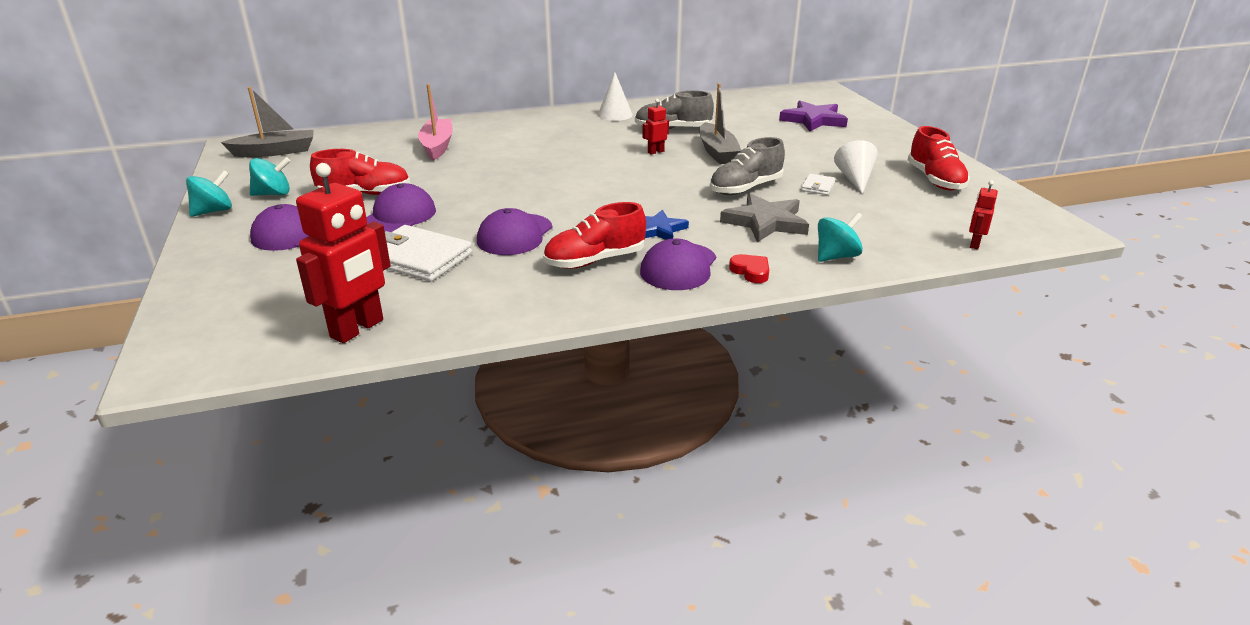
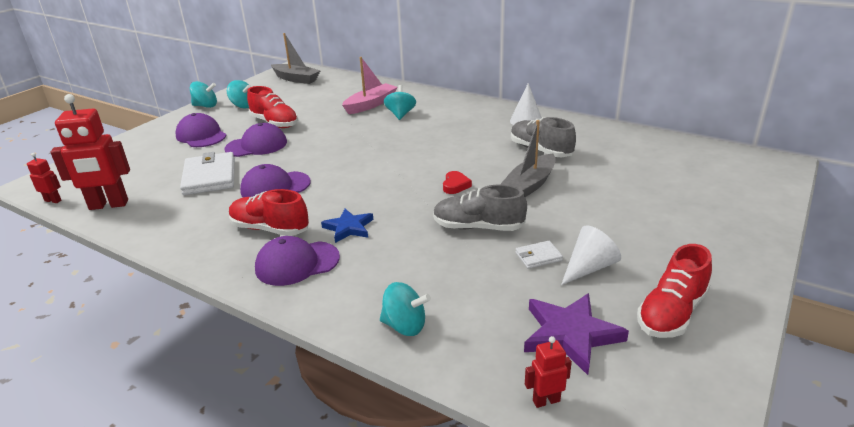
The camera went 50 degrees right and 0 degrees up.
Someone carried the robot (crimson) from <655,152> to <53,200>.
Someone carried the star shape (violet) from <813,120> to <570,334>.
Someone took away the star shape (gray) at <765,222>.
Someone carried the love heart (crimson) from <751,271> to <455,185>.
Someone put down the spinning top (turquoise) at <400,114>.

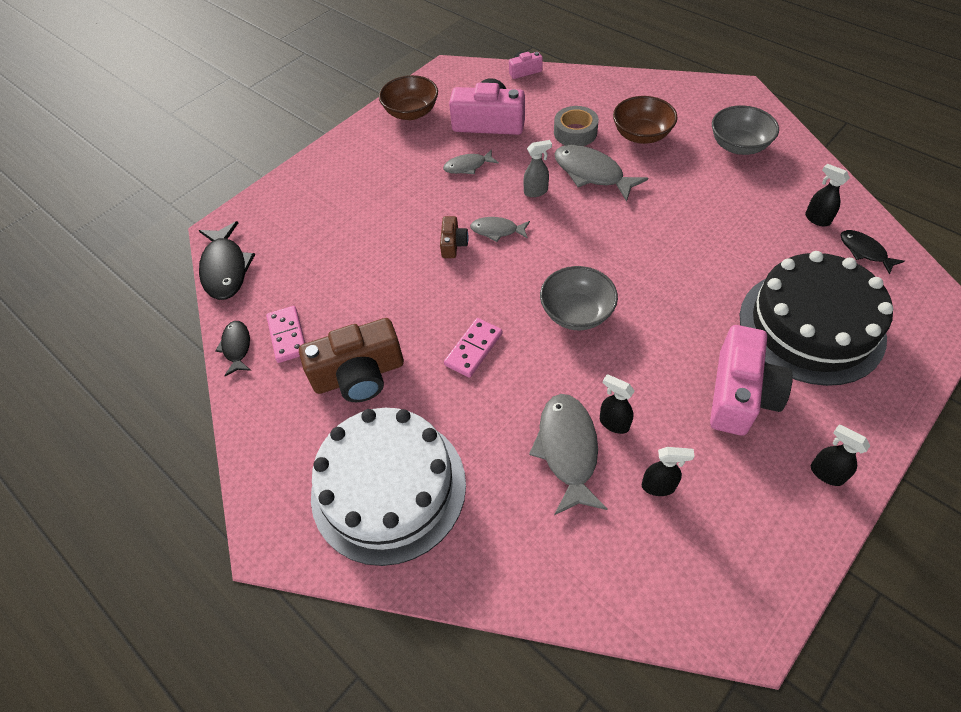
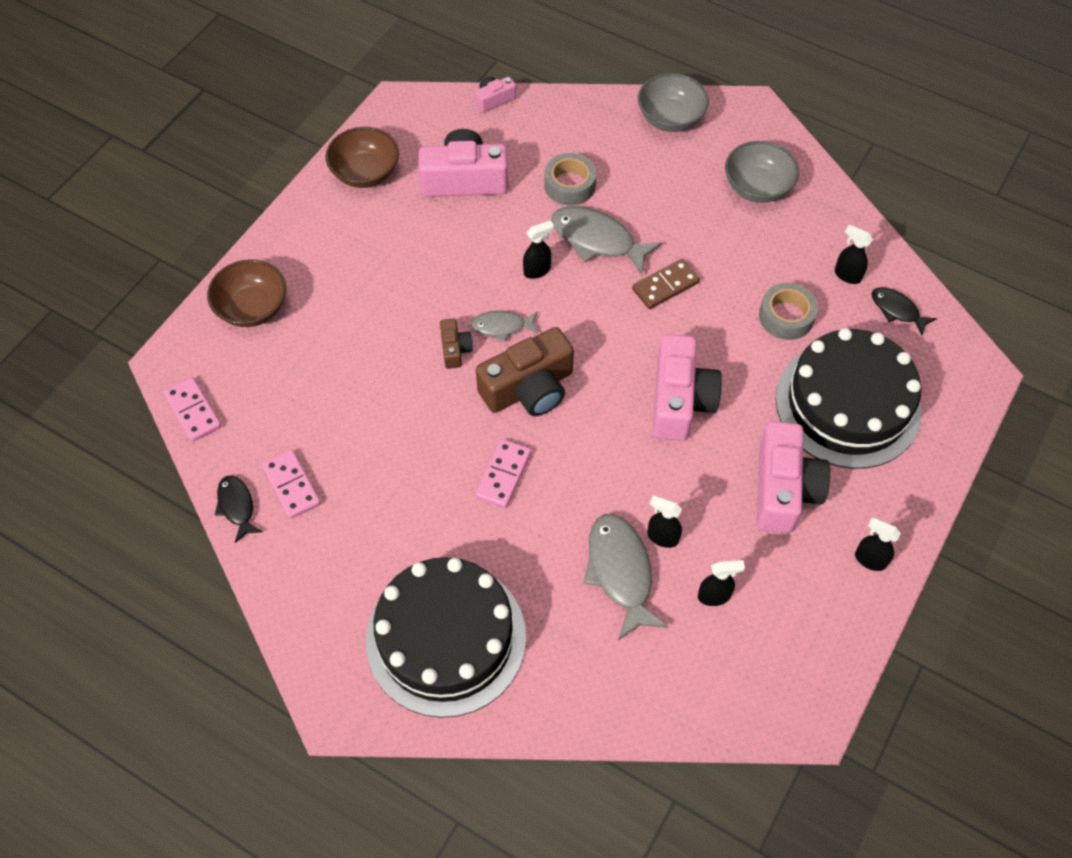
The camera went 15 degrees left and 5 degrees up.
Someone carried the deep dish (brown) from <641,135> to <252,308>.
Someone repainted the sprayer (gray) at <536,191>, which became the sprayer (jet-black) at <537,270>.
Someone took away the fish figure (gray) at <468,166>.
Someone swapped the fish figure (jet-black) at <225,268> for the domino tile (rosy) at <193,411>.
Someone carried the deep dish (gray) from <576,313> to <670,118>.
Someone carried the photo camera (brown) from <359,375> to <529,388>.
Someone repainted the layer cake (white) at <388,488>, which became the layer cake (jet-black) at <446,638>.
Someone put down the domino tile (brown) at <665,286>.
Someone put down the sticky tape (gray) at <786,317>.
Someone put down the photo camera (rosy) at <680,400>.

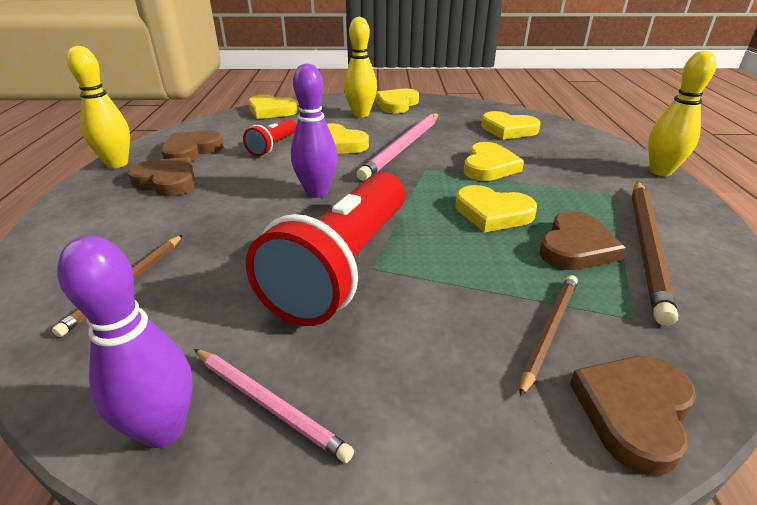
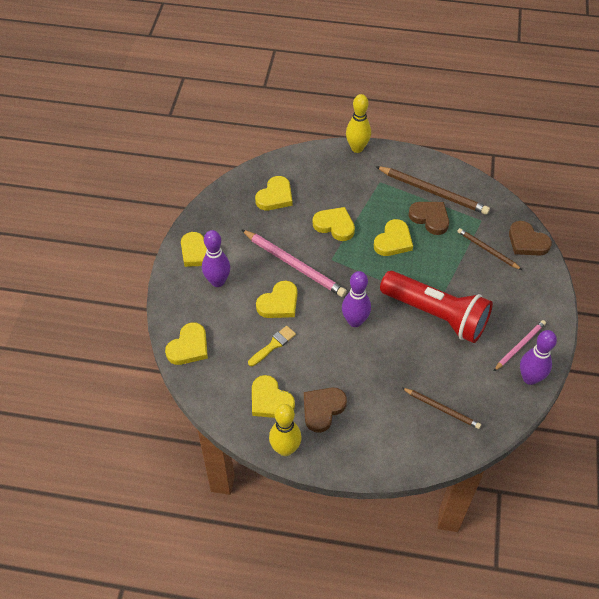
The camera went 80 degrees left and 20 degrees up.
Someone repainted the skittle (bright yellow) at <361,114>, which became the skittle (violet) at <218,281>.
Someone swapped the flashlight (crimson) at <273,146> for the brush (bright yellow) at <273,345>.
Someone repainted the love heart (brown) at <192,151>, which became the love heart (bright yellow) at <270,400>.

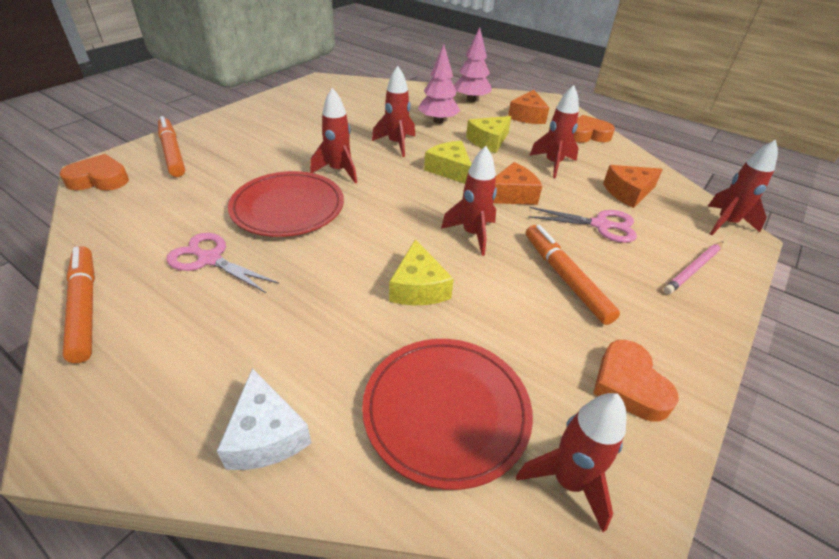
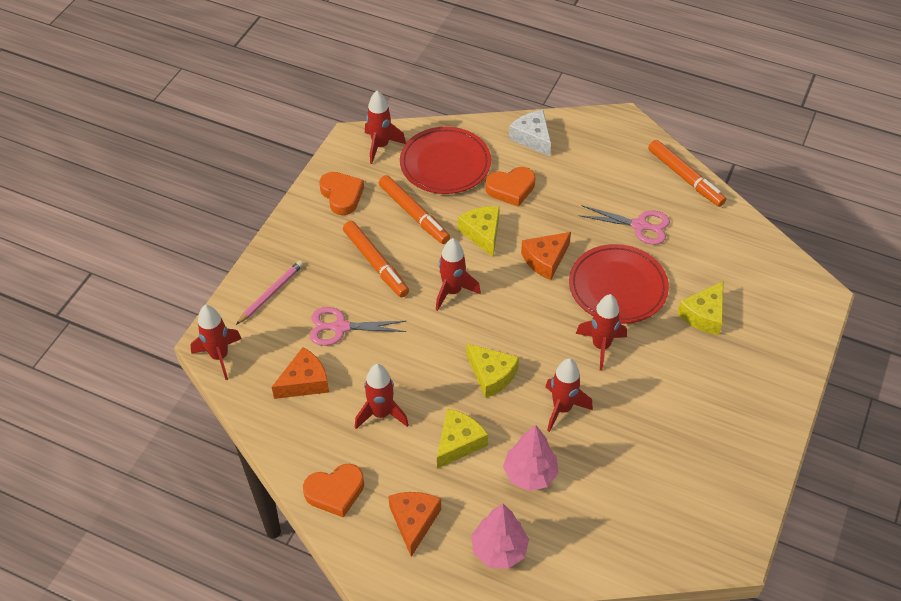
The camera went 170 degrees right and 10 degrees up.
Someone carried the marker pen (orange) from <172,152> to <414,214>.
Someone carried the love heart (orange) from <99,179> to <511,189>.
Someone carried the piece of cheese (orange) from <512,195> to <545,260>.
Someone put down the piece of cheese (bright yellow) at <703,315>.

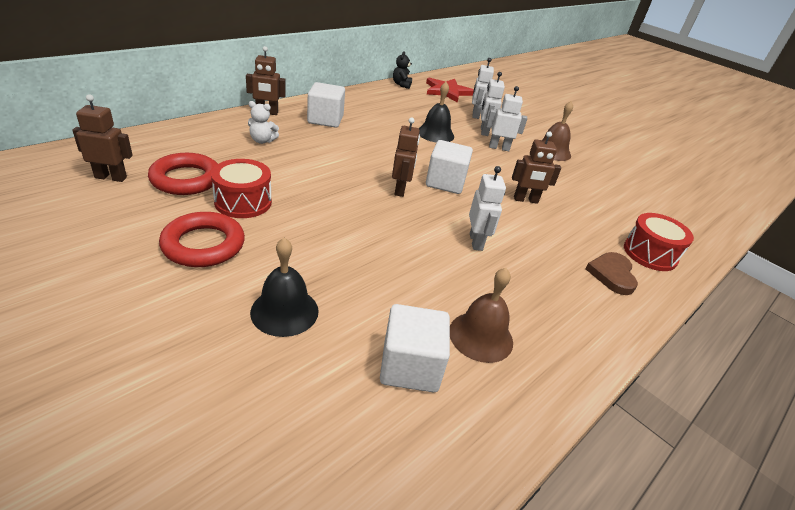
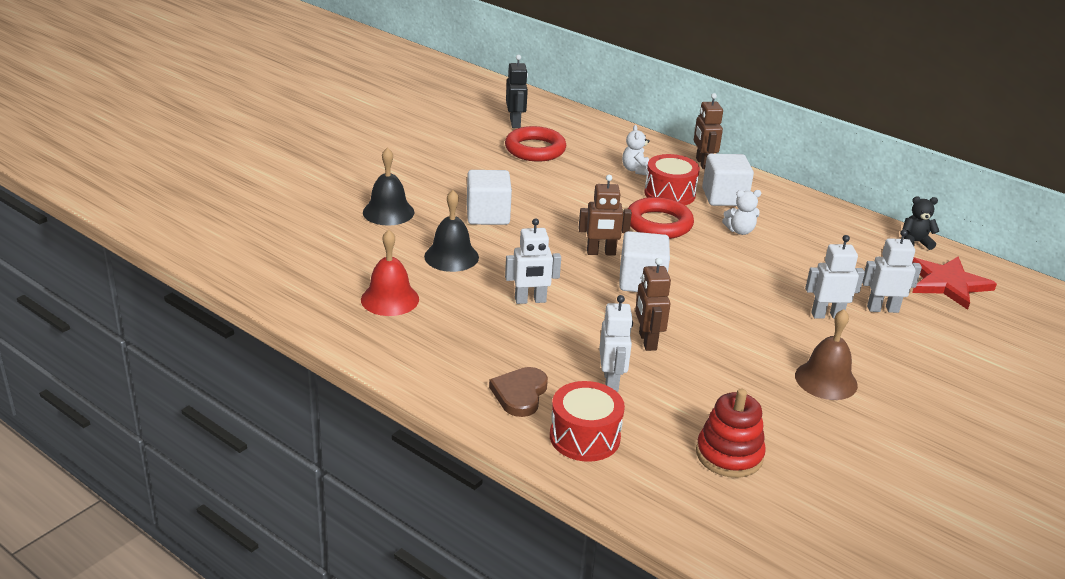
The camera went 85 degrees right and 5 degrees down.
Someone carried the hand bell (jet-black) from <435,134> to <451,256>.
Someone carried the robot (white) from <499,148> to <611,381>.
Someone repainted the robot (brown) at <111,177>, which became the robot (jet-black) at <515,123>.
Someone carried the toy drum (crimson) from <243,202> to <669,194>.
Someone carried the ring (crimson) from <203,245> to <658,224>.
Someone rotated the love heart (brown) at <612,275> by 75 degrees counterclockwise.
Someone repainted the hand bell (brown) at <481,336>, which became the hand bell (crimson) at <390,299>.
Someone carried the cube (white) from <410,366> to <488,215>.
Someone put down the teddy (white) at <740,231>.
Someone put down the stacking rings (crimson) at <729,455>.

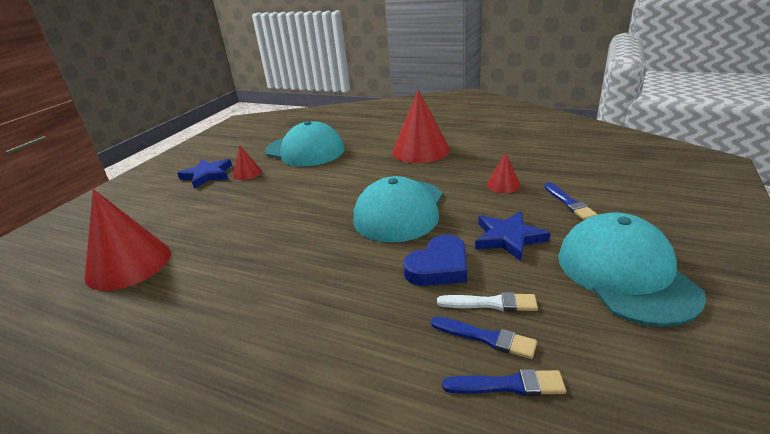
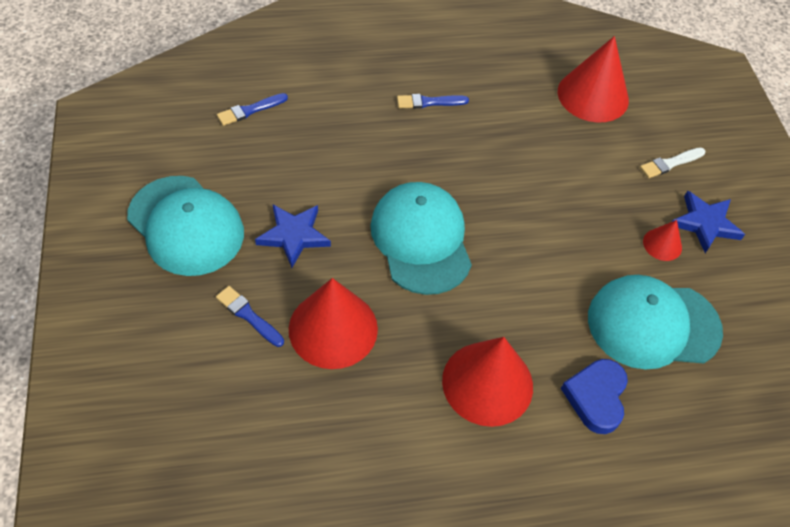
The camera went 140 degrees right and 25 degrees up.
Someone scaled the cone (crimson) at <503,185> by 2.08.
Someone carried the love heart (royal blue) from <439,267> to <596,397>.
Someone carried the brush (white) from <491,303> to <670,163>.
Someone carried the brush (royal blue) from <486,338> to <429,102>.

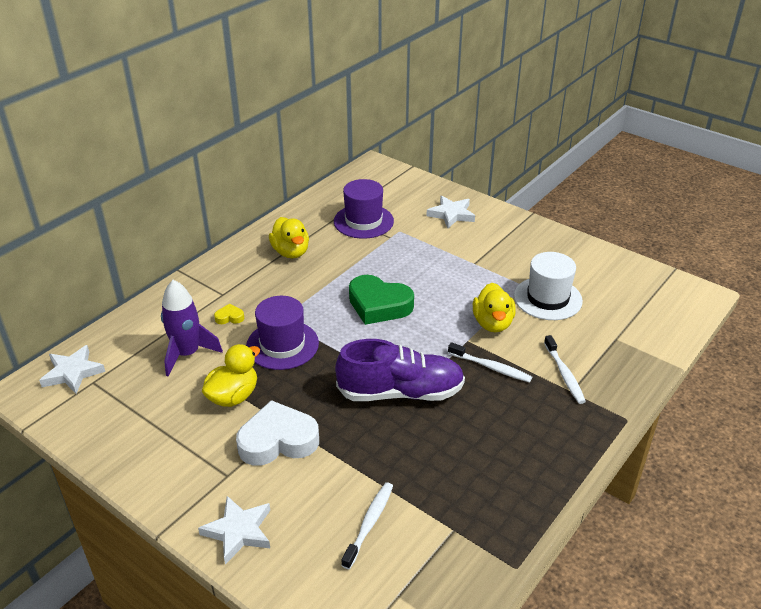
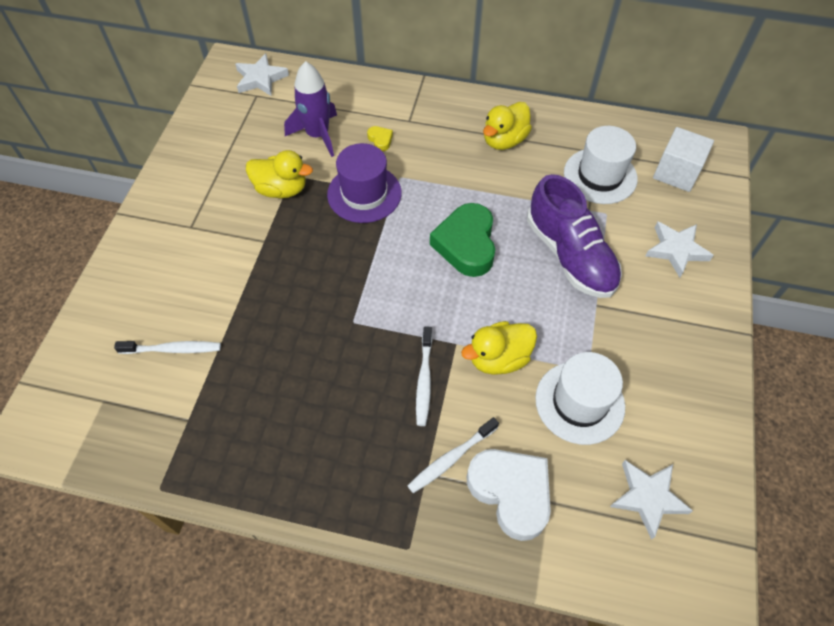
The camera went 65 degrees right and 20 degrees up.
Someone repainted the top hat (violet) at <363,221>, which became the top hat (white) at <600,176>.
Someone carried the shoe (violet) from <400,392> to <570,255>.
Someone carried the love heart (white) from <278,440> to <511,493>.
Someone carried the star shape (white) from <238,531> to <648,498>.
Someone put down the cube (white) at <676,172>.

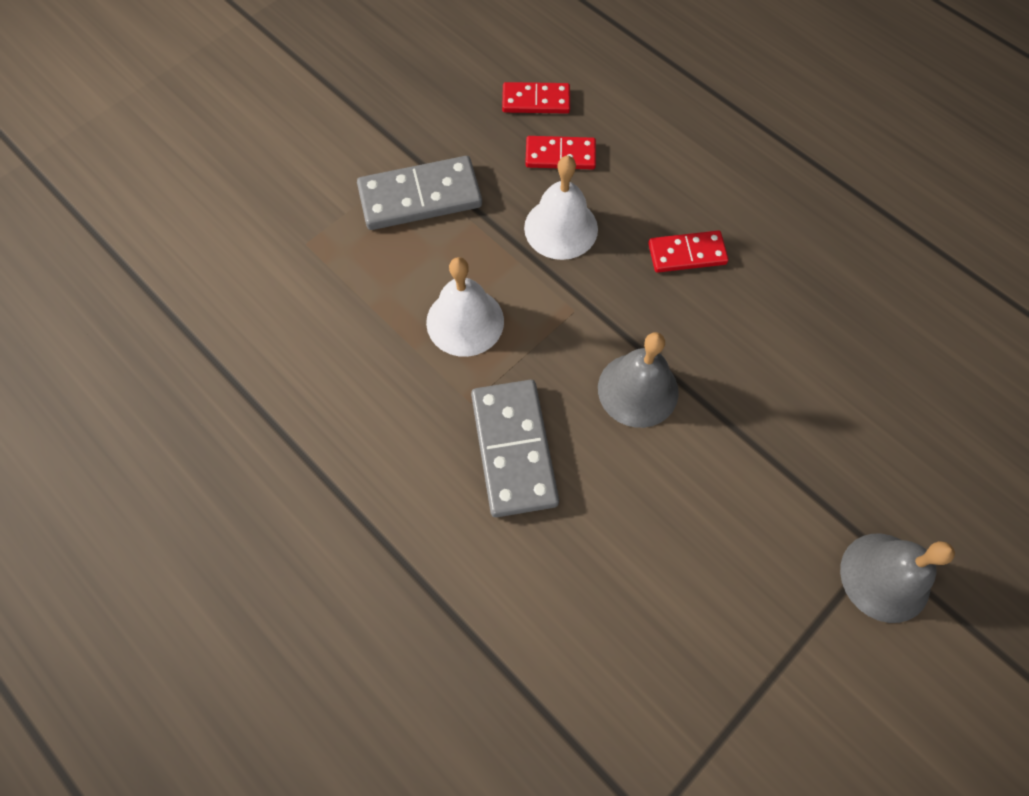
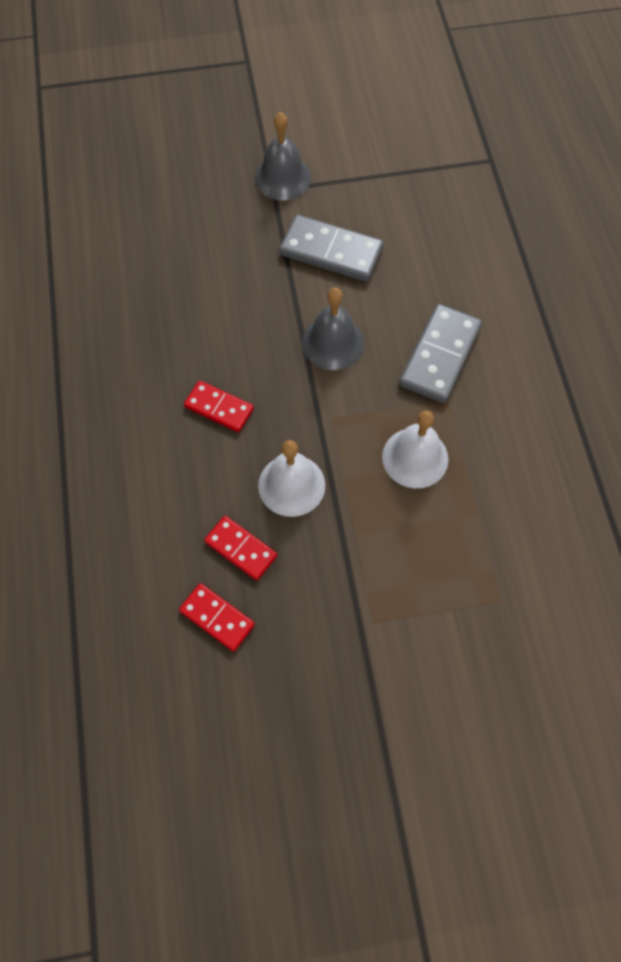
The camera went 145 degrees left and 0 degrees up.
Someone carried the domino tile (gray) from <420,197> to <331,251>.

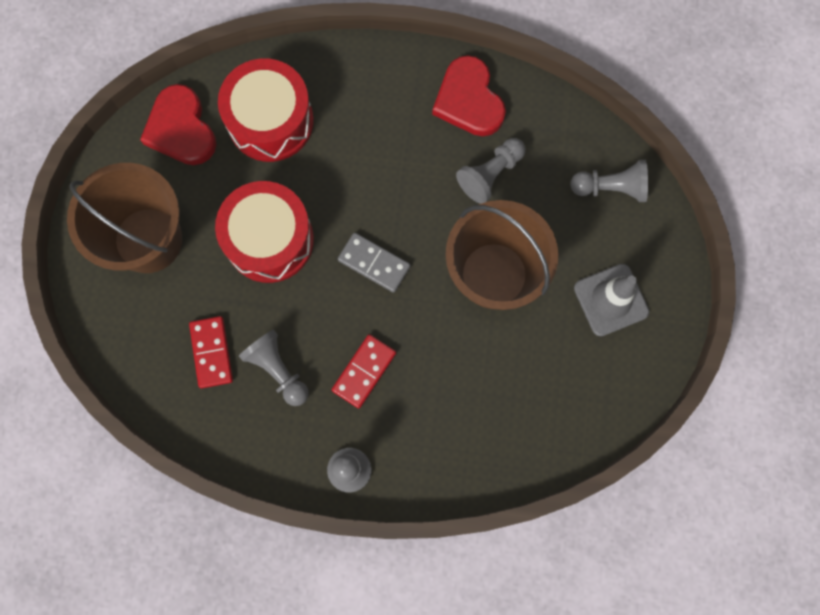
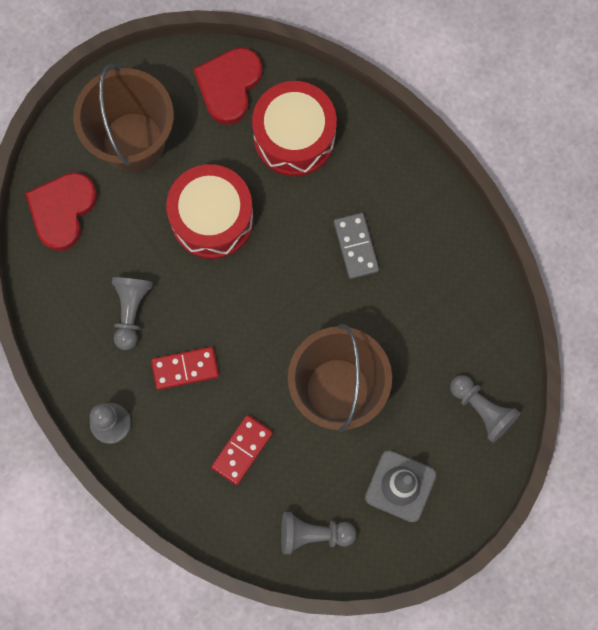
The camera went 45 degrees right and 0 degrees up.
Someone carried the love heart (crimson) from <469,100> to <62,211>.
Someone carried the chess pawn (gray) from <490,174> to <313,534>.
Someone carried the domino tile (gray) from <374,263> to <356,246>.
Someone carried the domino tile (crimson) from <212,352> to <242,450>.

